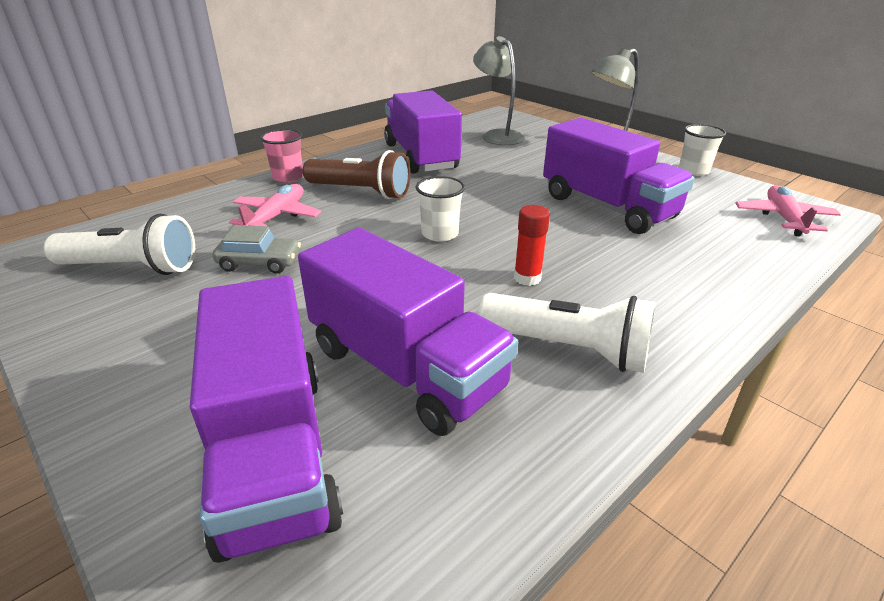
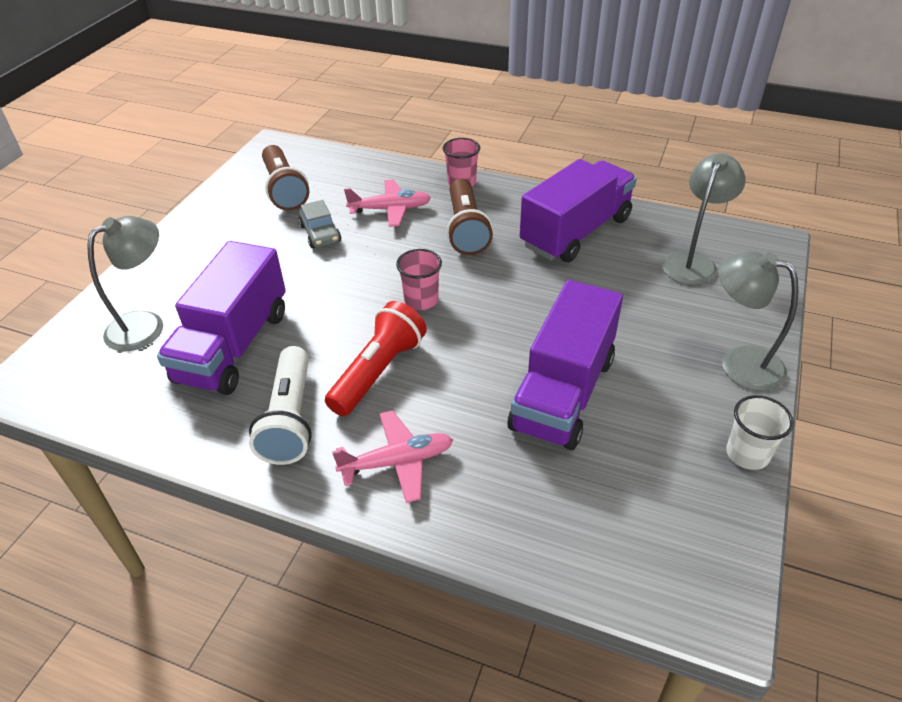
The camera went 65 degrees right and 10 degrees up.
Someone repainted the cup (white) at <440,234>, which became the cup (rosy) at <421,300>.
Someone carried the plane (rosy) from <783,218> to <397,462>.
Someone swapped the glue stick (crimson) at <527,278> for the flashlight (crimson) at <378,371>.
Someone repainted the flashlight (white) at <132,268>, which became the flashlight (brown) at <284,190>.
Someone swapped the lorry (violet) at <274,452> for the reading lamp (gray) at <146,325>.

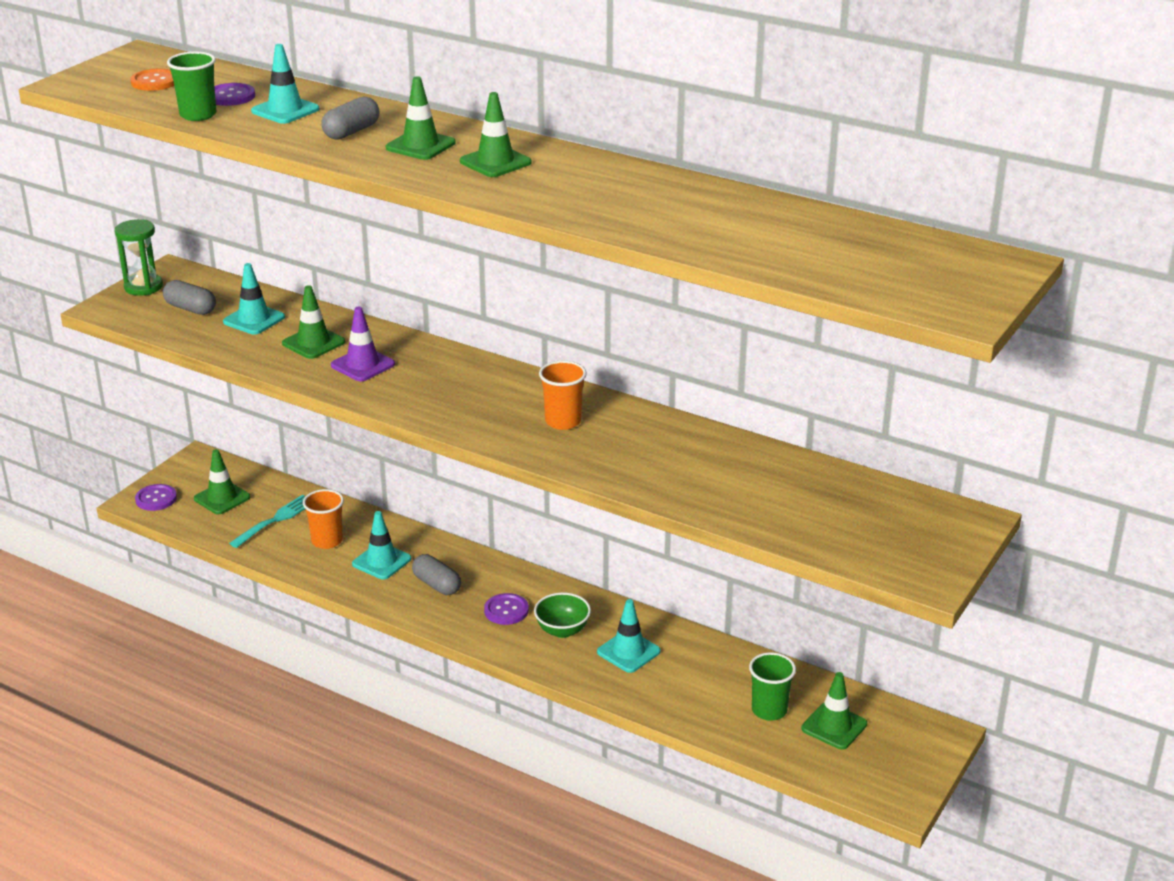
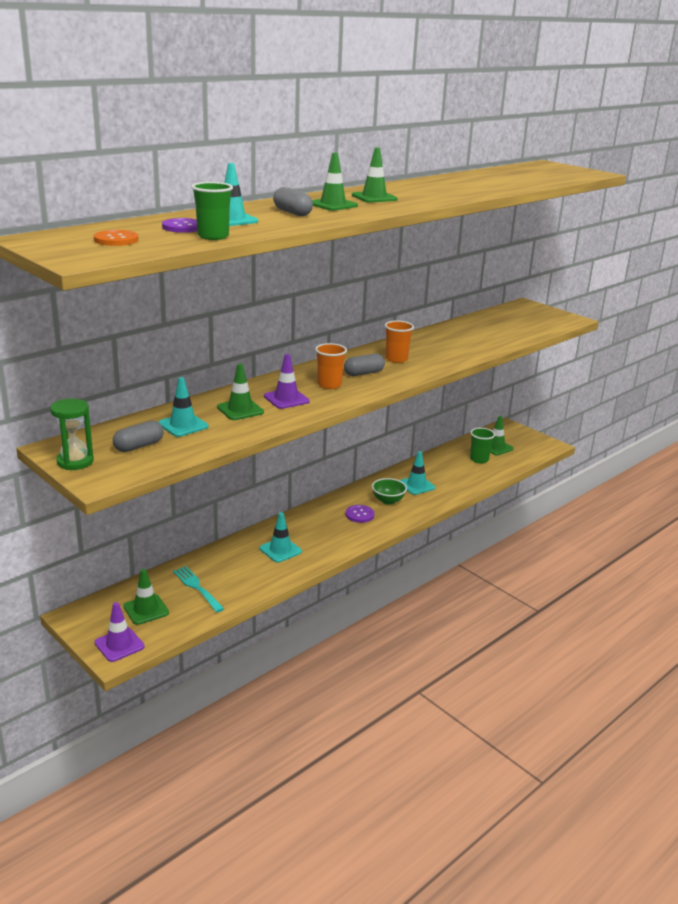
The camera went 75 degrees left and 5 degrees down.
Someone swapped the sewing button (violet) at <156,499> for the road cone (violet) at <119,645>.
Someone carried the cup (orange) from <327,541> to <329,385>.
Someone carried the capsule (gray) from <436,585> to <363,373>.

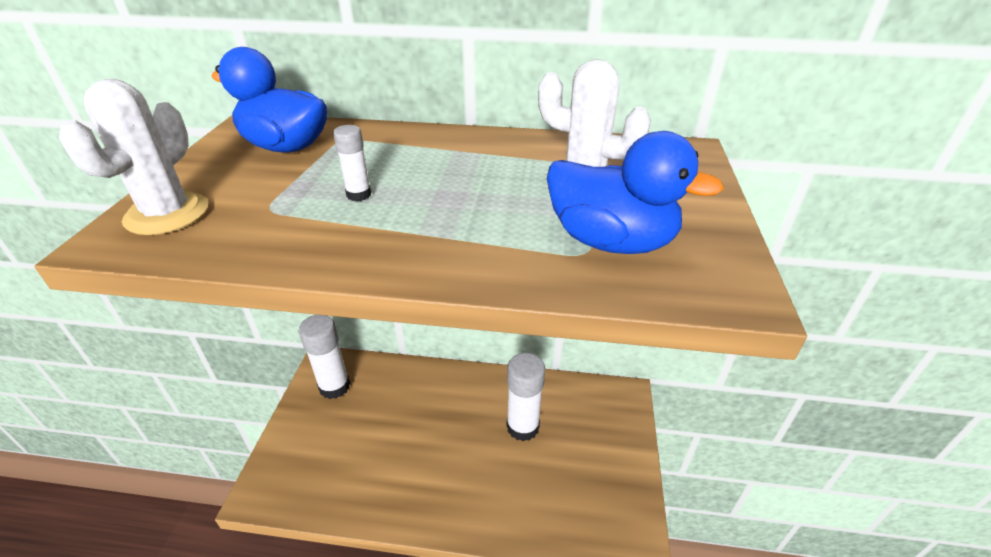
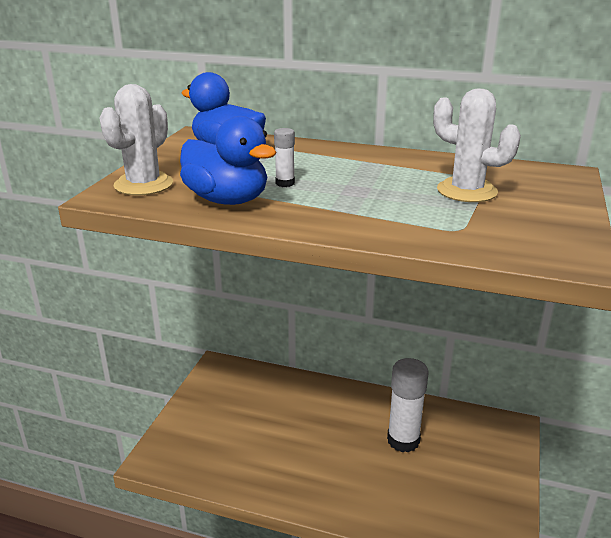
The camera went 10 degrees right and 10 degrees down.
Someone carried the duck (royal blue) from <611,241> to <227,200>.
Someone took away the glue stick (white) at <334,386>.

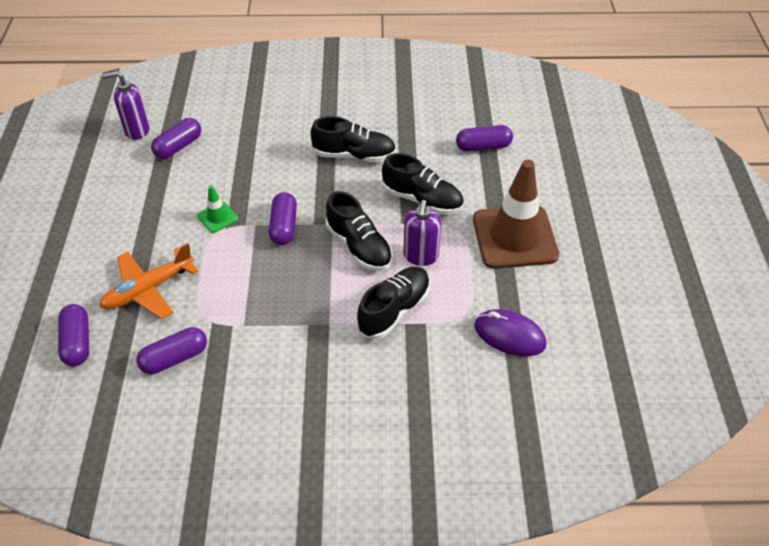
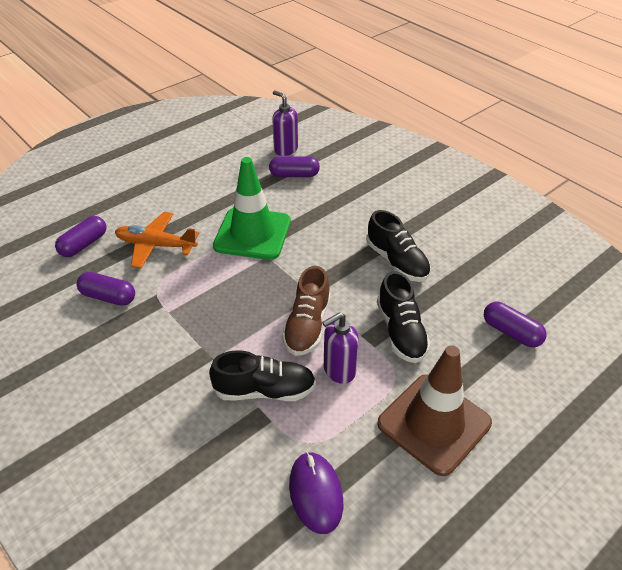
The camera went 50 degrees right and 5 degrees down.
Someone scaled the road cone (emerald) at <217,217> by 2.31.
Someone repainted the shoe (jet-black) at <359,247>, which became the shoe (brown) at <307,325>.
Someone took away the capsule (violet) at <284,226>.

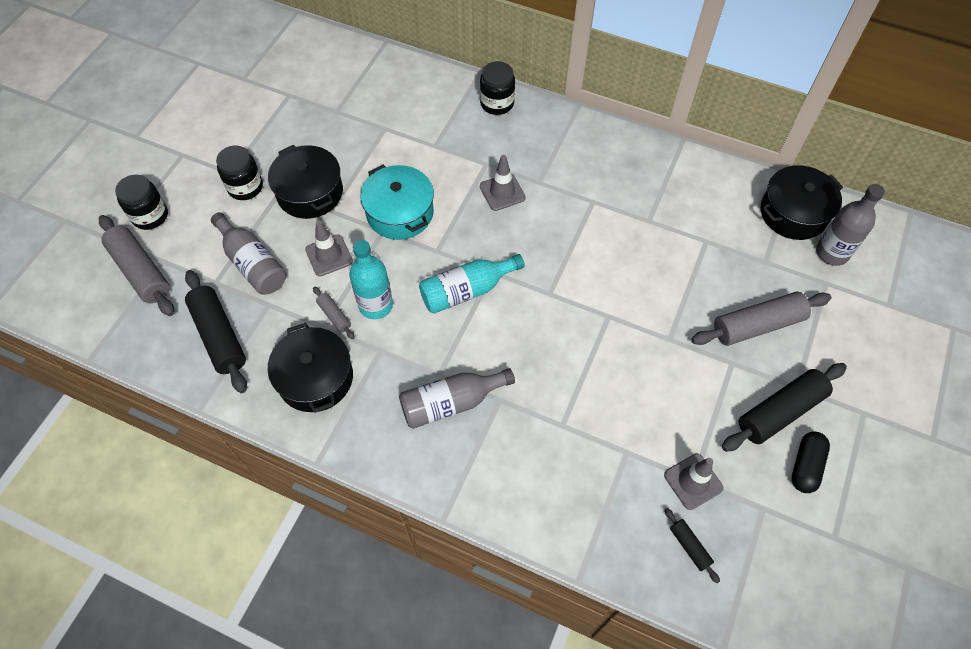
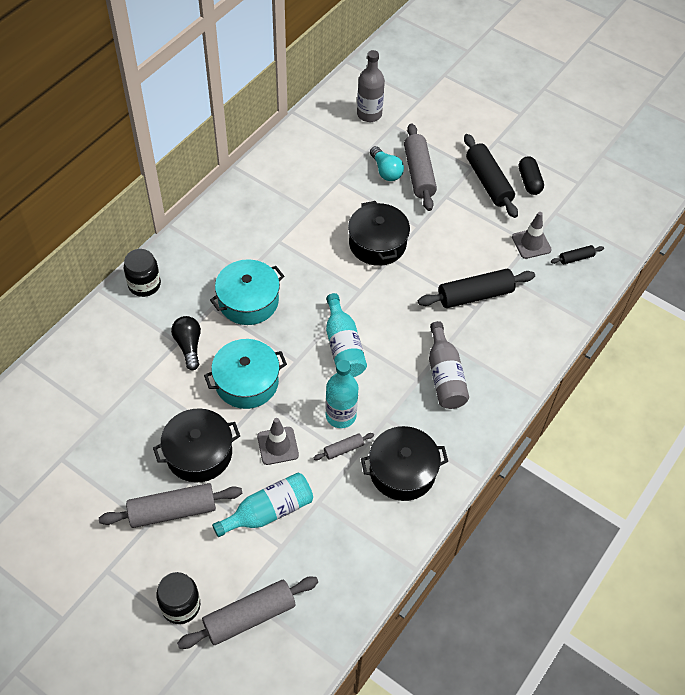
The camera went 80 degrees left and 5 degrees down.
Someone swapped the preserve jar (jet-black) at <245,187> for the pastry roller (gray) at <173,511>.
Someone swapped the road cone (gray) at <502,192> for the pot (turquoise) at <248,301>.
Someone carried the pot (jet-black) from <793,213> to <377,243>.
Someone repainted the bottle (gray) at <253,263>, which became the bottle (turquoise) at <269,511>.
Someone carried the pastry roller (jet-black) from <219,336> to <475,295>.
Someone rotated the capsule (jet-black) at <805,466> by 45 degrees clockwise.
Someone put down the lightbulb (turquoise) at <386,171>.
Someone put down the lightbulb (jet-black) at <189,346>.

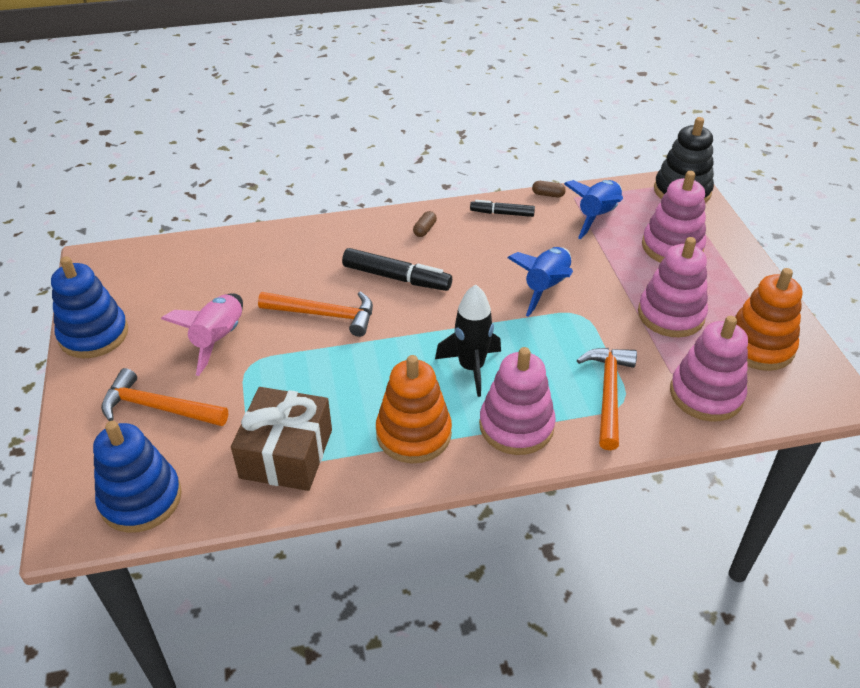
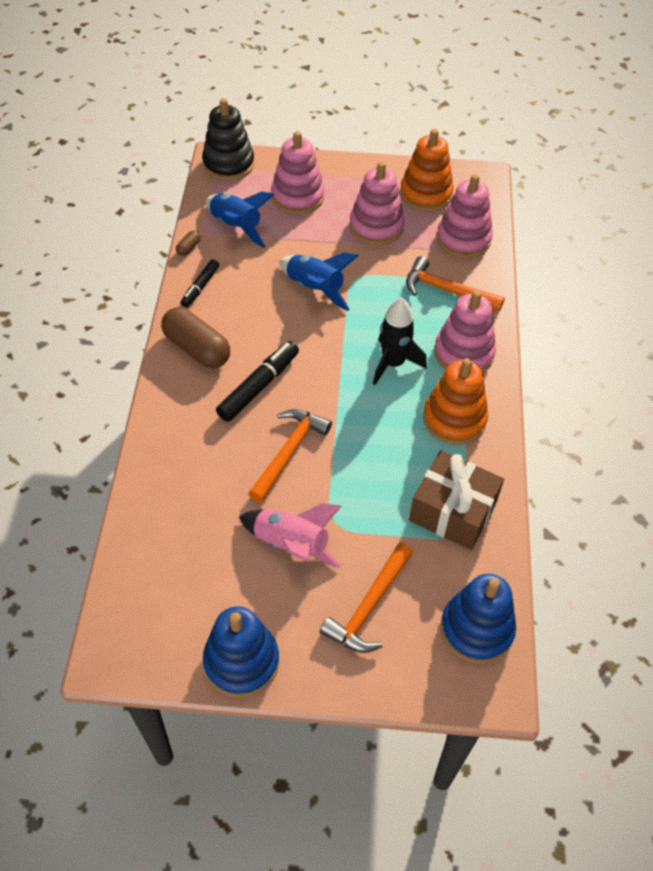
The camera went 75 degrees left and 10 degrees up.
Someone scaled the capsule (brown) at <425,229> by 2.35.

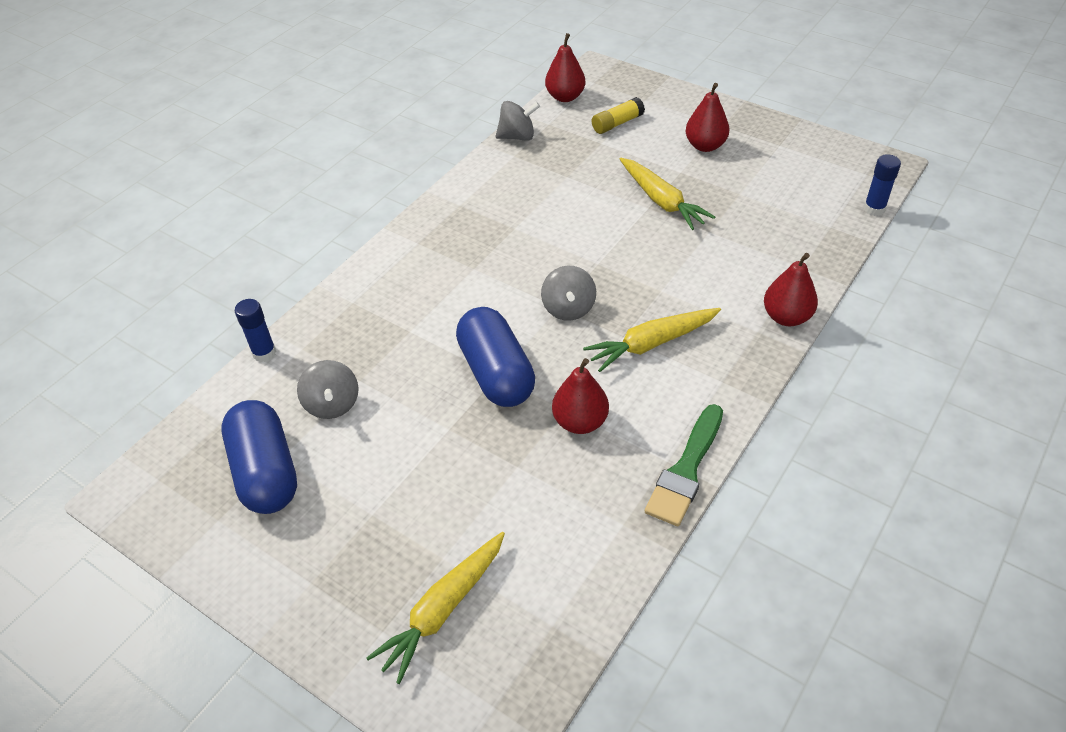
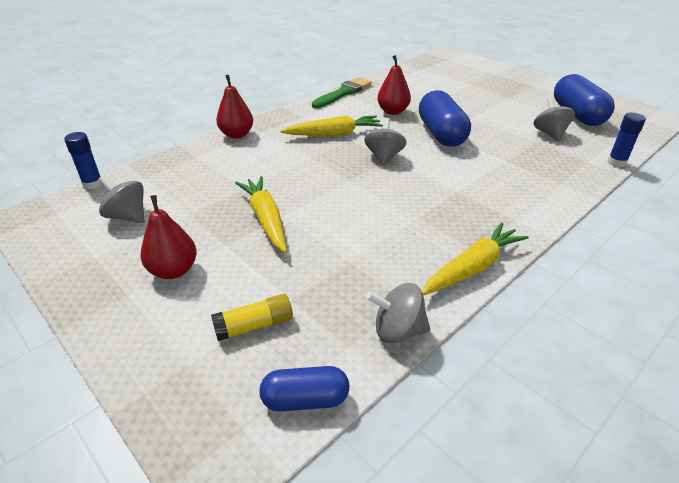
The camera went 170 degrees left and 10 degrees down.
Someone swapped the pear fruit (crimson) at <565,97> for the capsule (royal blue) at <305,399>.
Someone carried the carrot (bright yellow) from <443,609> to <472,268>.
Someone put down the spinning top (gray) at <127,216>.

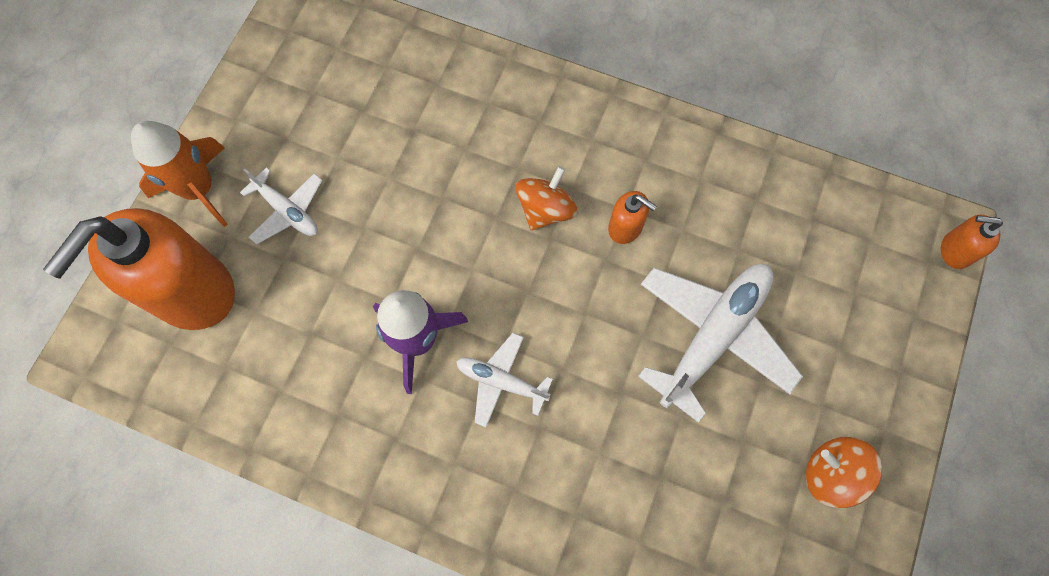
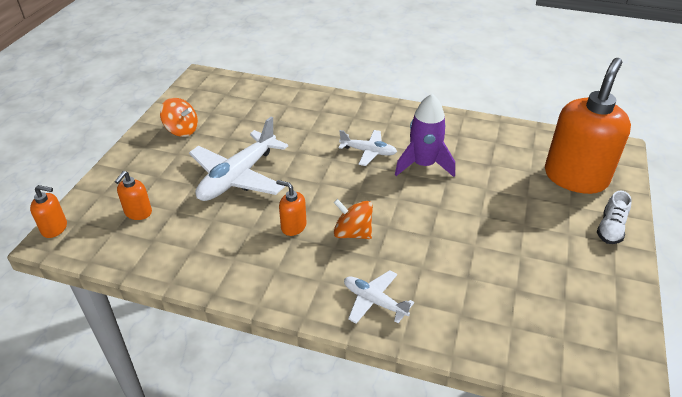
The camera went 175 degrees right and 30 degrees down.
Someone swapped the toy rocket (orange) at <199,189> for the shoe (white) at <610,229>.
Someone rotated the spinning top (orange) at <545,209> by 90 degrees clockwise.
Someone carried the plane (white) from <287,211> to <374,301>.
Someone put down the soap dispenser (orange) at <138,213>.

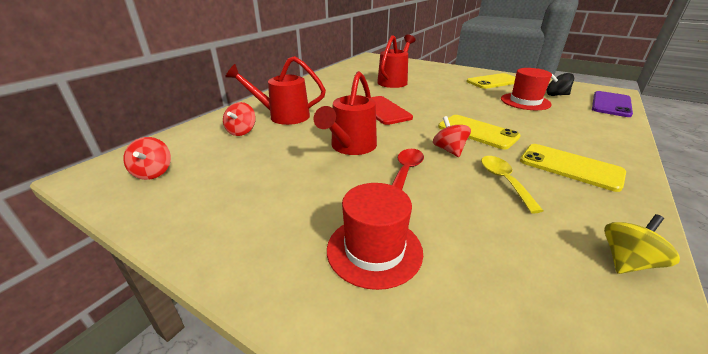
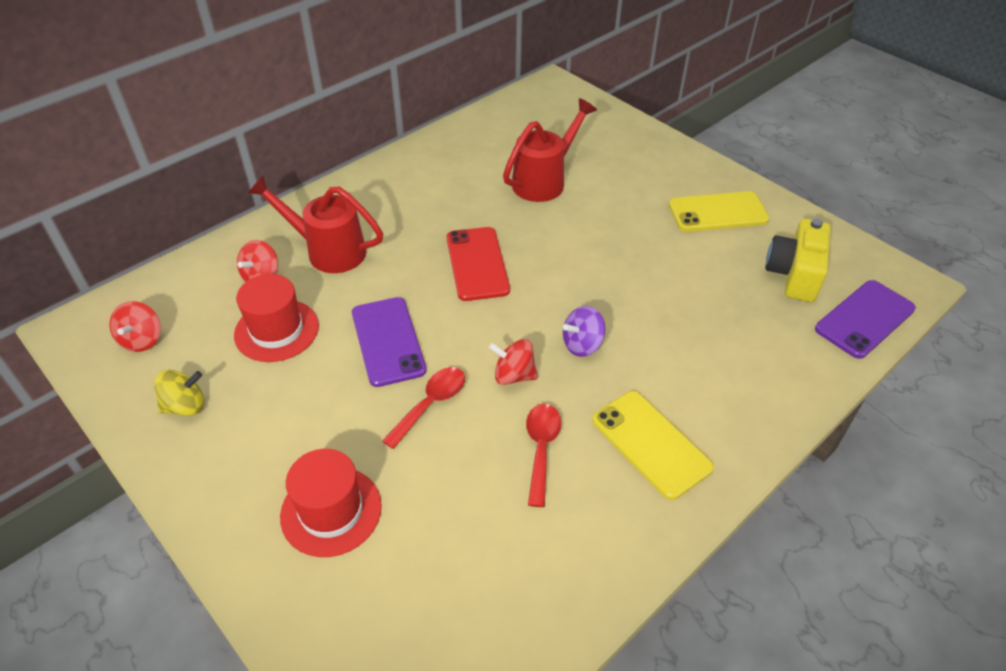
The camera went 15 degrees right and 15 degrees up.
Someone carried the top hat (crimson) from <525,101> to <276,330>.
Someone swapped the sprinkling can (crimson) at <351,147> for the smartphone (violet) at <388,341>.
Someone swapped the spinning top (jet-black) at <556,95> for the photo camera (bright yellow) at <794,274>.
Someone swapped the smartphone (bright yellow) at <477,132> for the spinning top (violet) at <582,344>.
Someone rotated the spinning top (crimson) at <449,150> by 75 degrees counterclockwise.
Someone repainted the tablespoon (bright yellow) at <504,181>, which became the tablespoon (crimson) at <541,449>.
Someone carried the spinning top (bright yellow) from <627,261> to <185,406>.

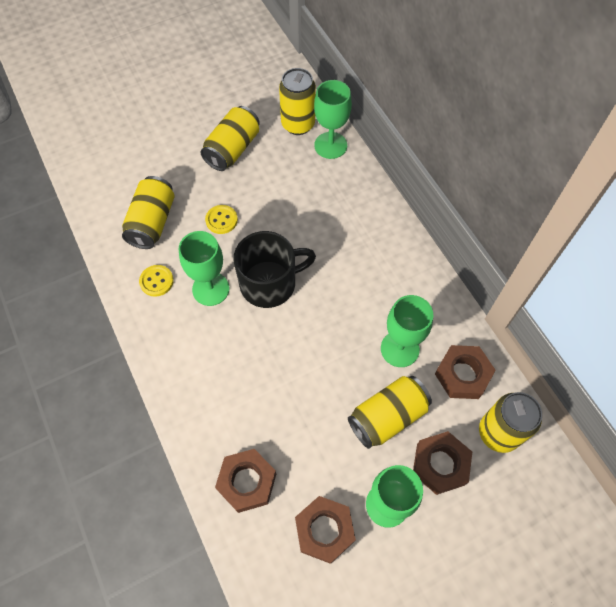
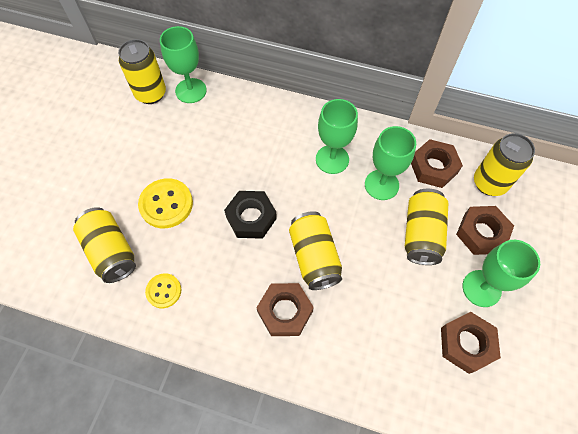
The camera went 45 degrees left and 0 degrees up.
Someone carried the tin (bright yellow) from <232,149> to <314,257>.
Someone scaled the sewing button (bright yellow) at <221,220> by 1.65.
Someone carried the goblet (emerald) from <210,289> to <332,159>.
Someone swapped the mug (jet-black) at <269,283> for the hex nut (jet-black) at <251,218>.
Someone carried the hex nut (brown) from <247,482> to <285,311>.

